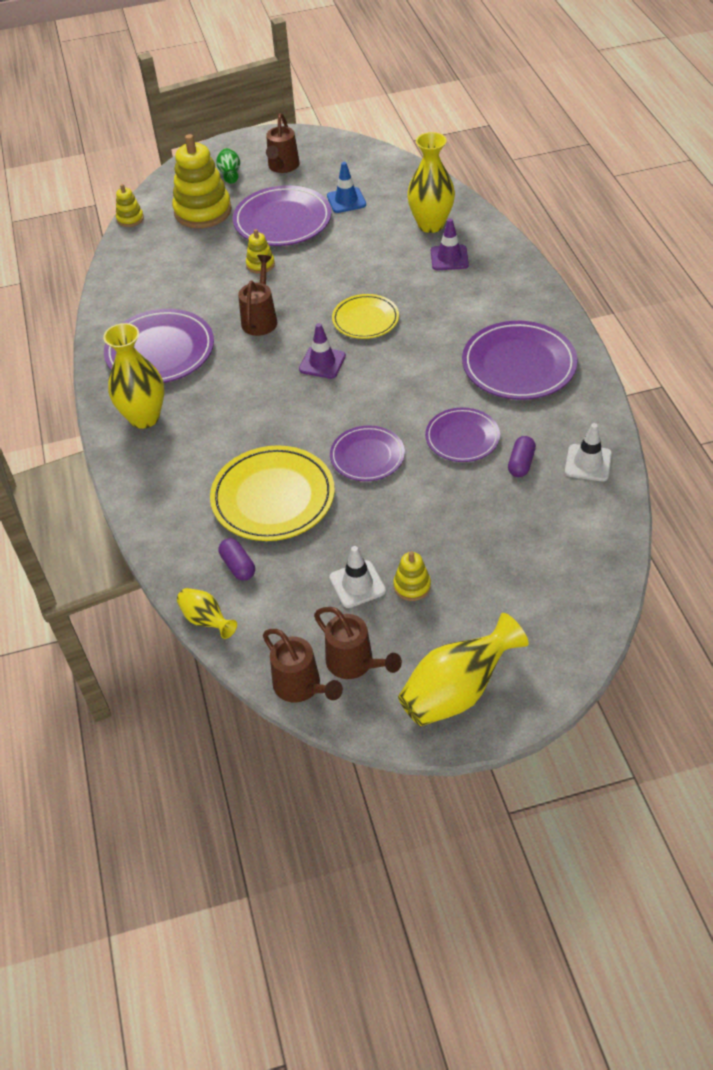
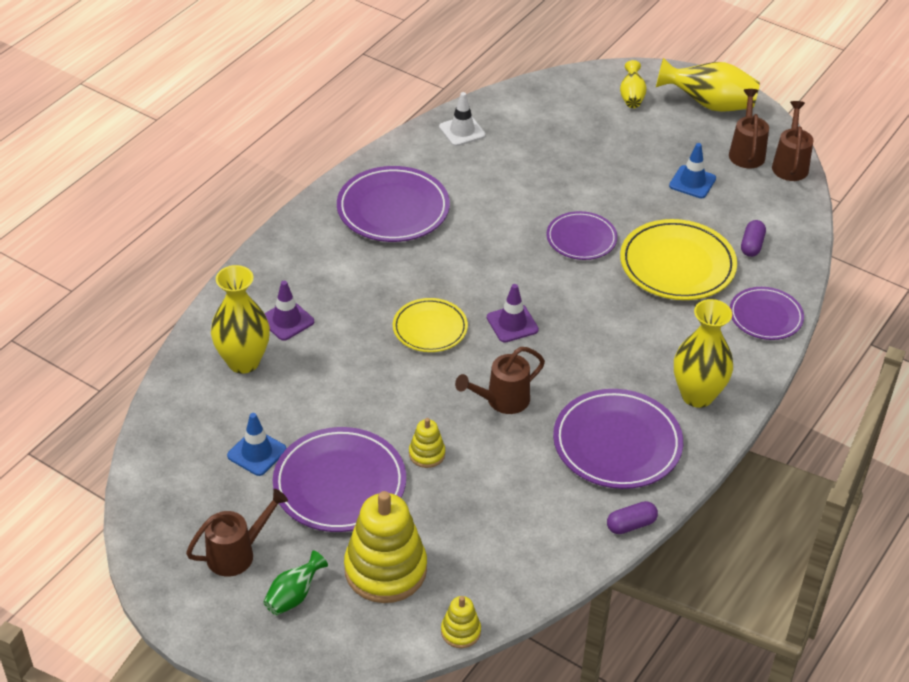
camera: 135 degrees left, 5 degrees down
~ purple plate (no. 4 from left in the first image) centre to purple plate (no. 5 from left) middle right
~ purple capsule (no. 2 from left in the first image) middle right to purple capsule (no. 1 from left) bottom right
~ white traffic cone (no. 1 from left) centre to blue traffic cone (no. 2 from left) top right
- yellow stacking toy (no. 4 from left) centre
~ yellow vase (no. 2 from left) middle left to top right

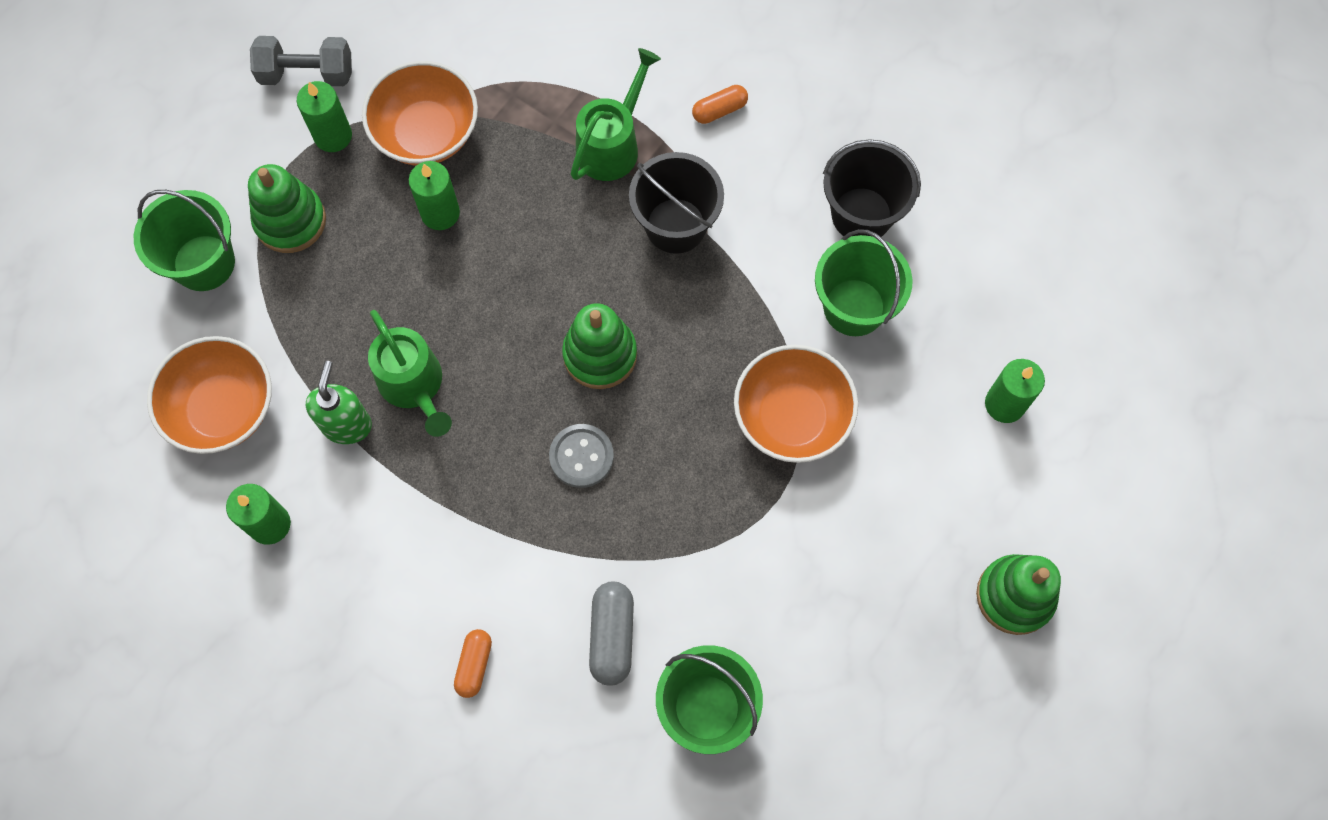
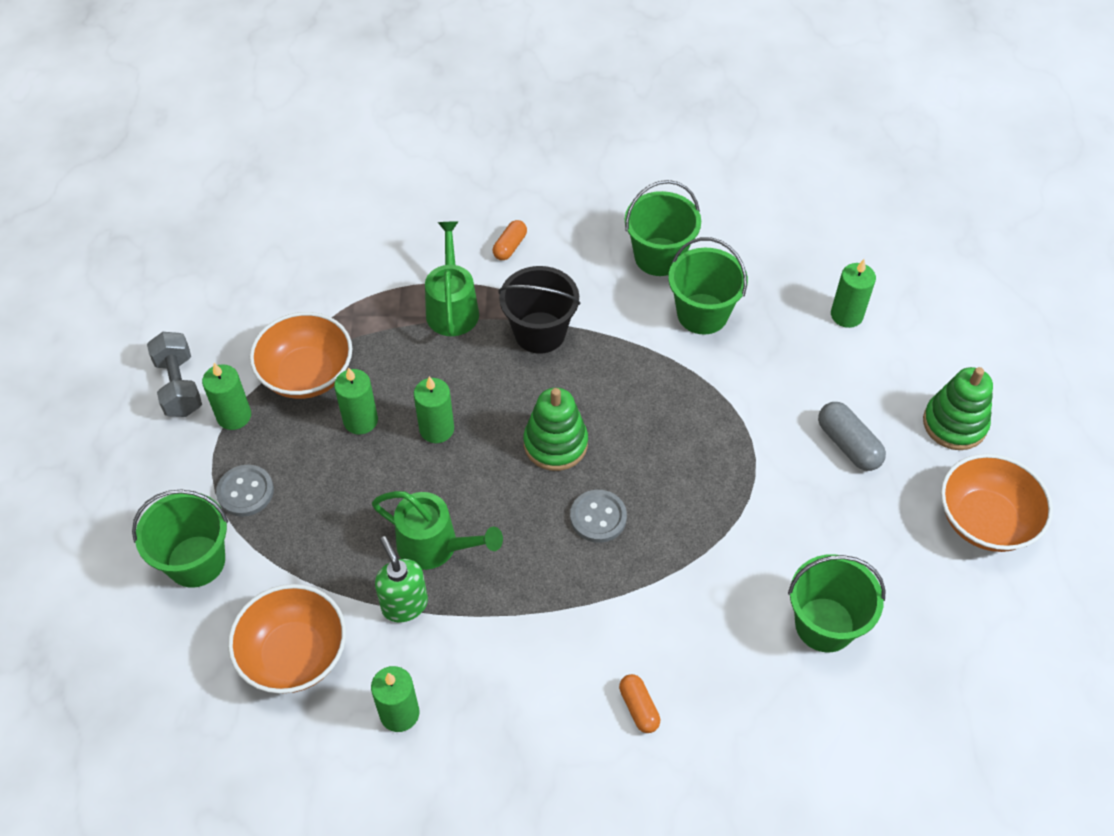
camera: 35 degrees left, 15 degrees down
~ grey dumbbell top left = middle left 75 degrees counterclockwise
~ black bucket (no. 2 from left) top centre to green bucket (no. 2 from left) top centre
~ green stacking toy (no. 1 from left) top left to grey button (no. 1 from left) middle left
~ orange bowl (no. 3 from left) centre to middle right
~ grey capsule bottom centre to middle right
+ green candle (no. 4 from left) centre

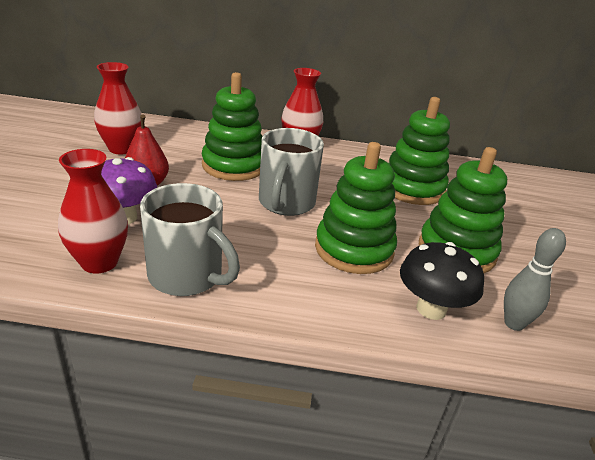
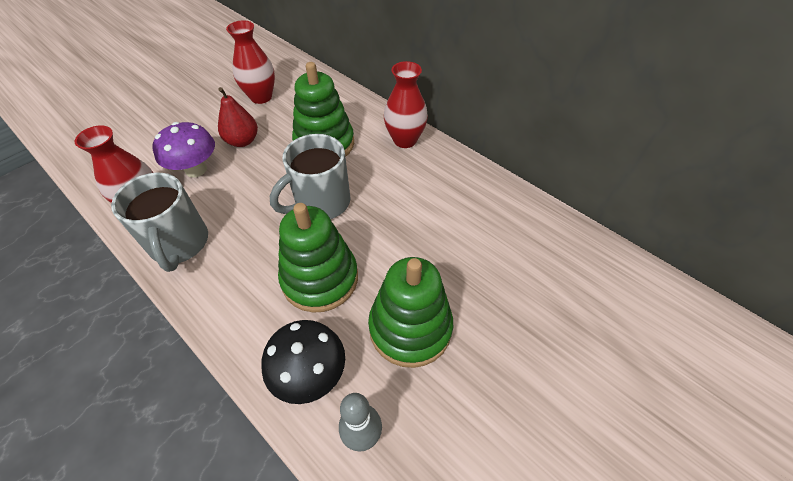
camera: 40 degrees right, 20 degrees up
- green stacking toy (no. 3 from left) top right

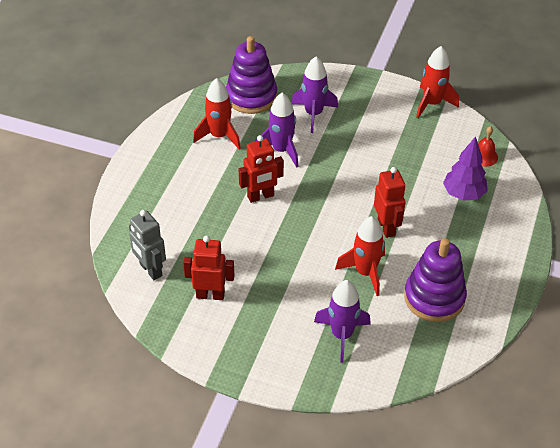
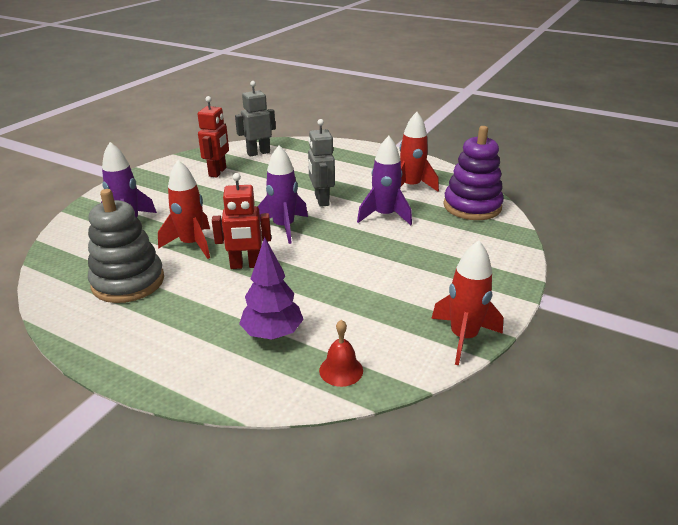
camera: 100 degrees right, 15 degrees down
~ purple rocket (no. 2 from left) top centre to centre
~ red robot (no. 2 from left) centre to grey robot (no. 2 from left) top centre
~ purple stacking toy (no. 2 from left) middle right to grey stacking toy middle left

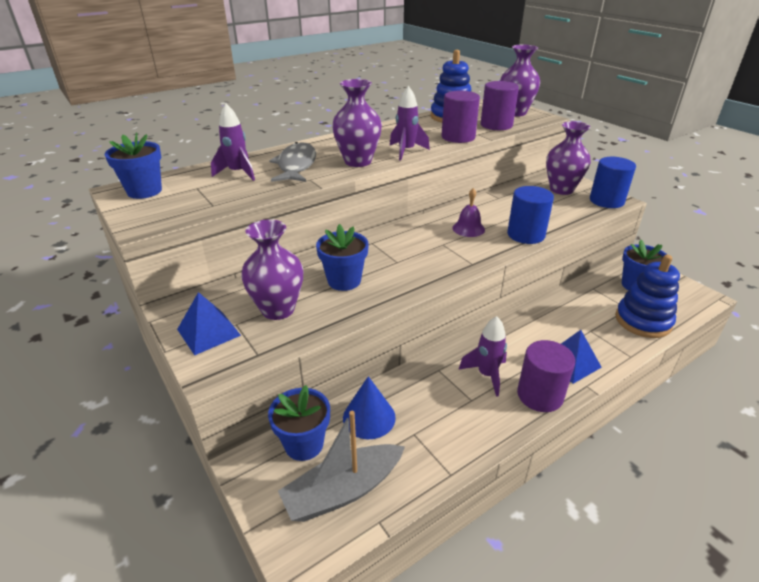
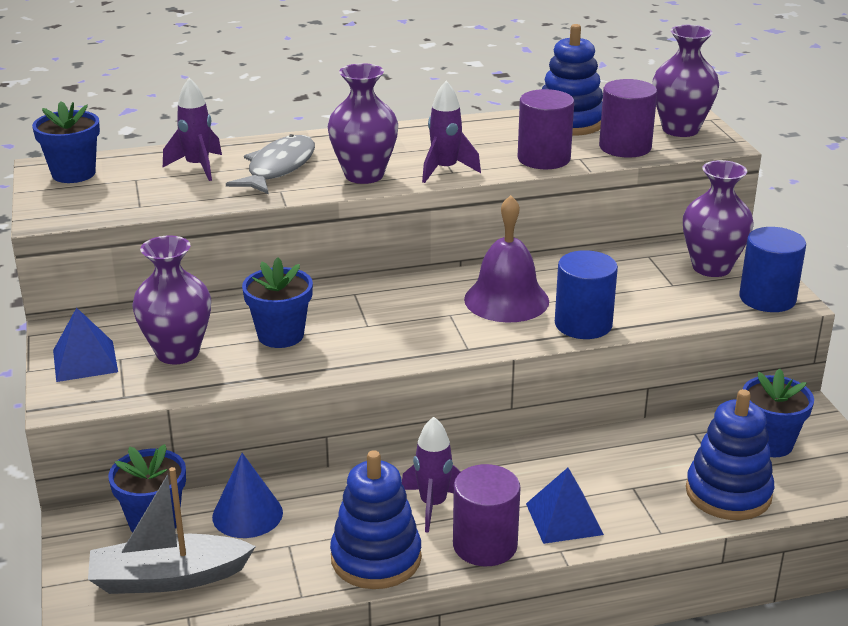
camera: 20 degrees right, 5 degrees down
~ purple bell centre = centre x1.72
+ blue stacking toy (no. 1 from left) bottom centre

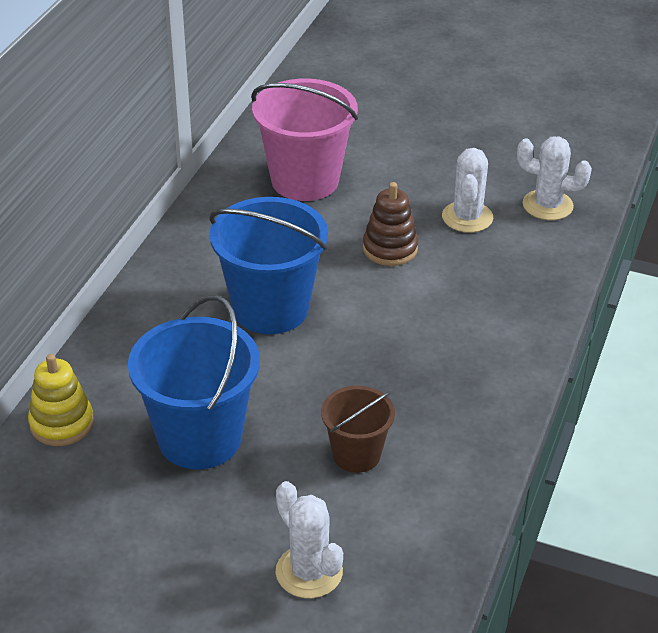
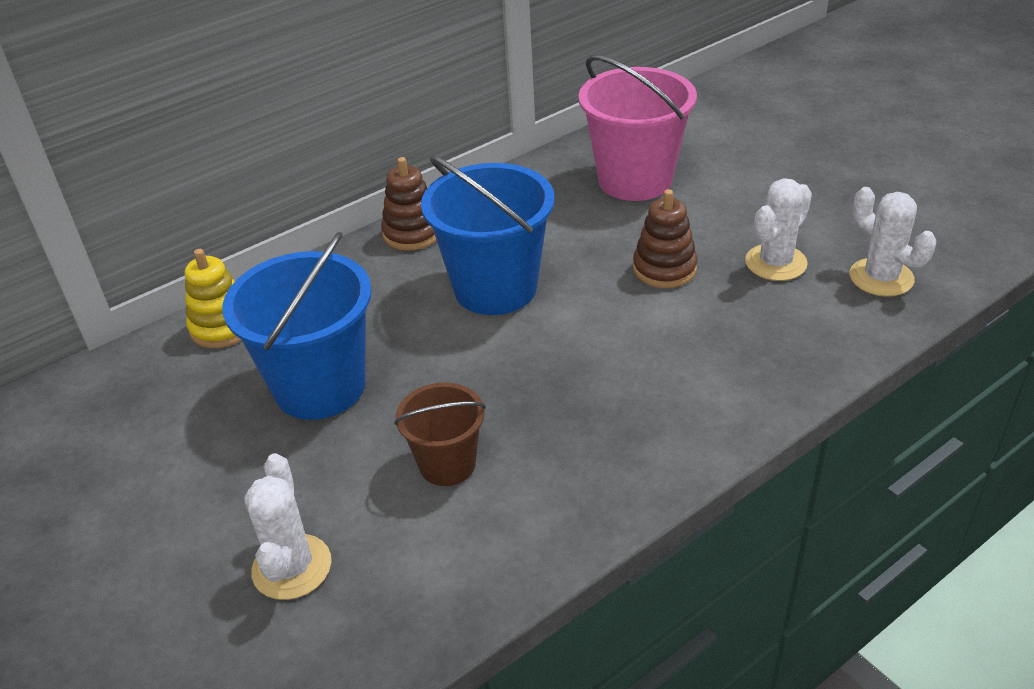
camera: 35 degrees right, 0 degrees up
+ brown stacking toy (no. 1 from left) top centre

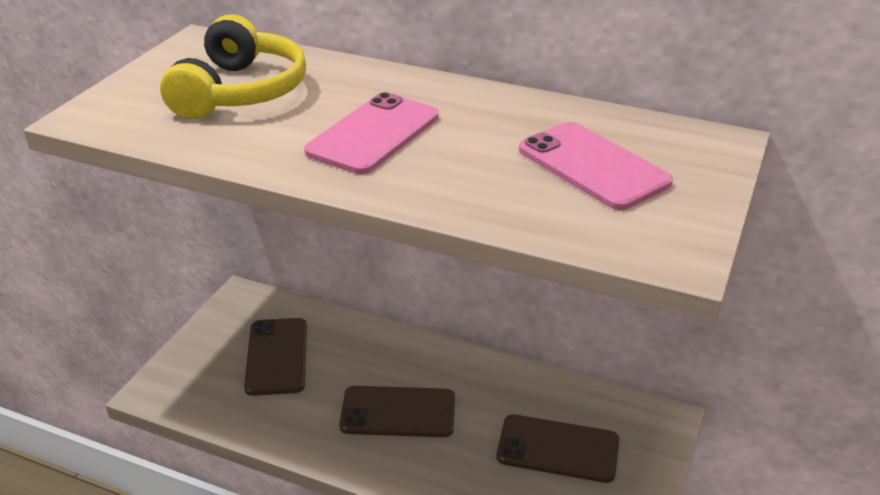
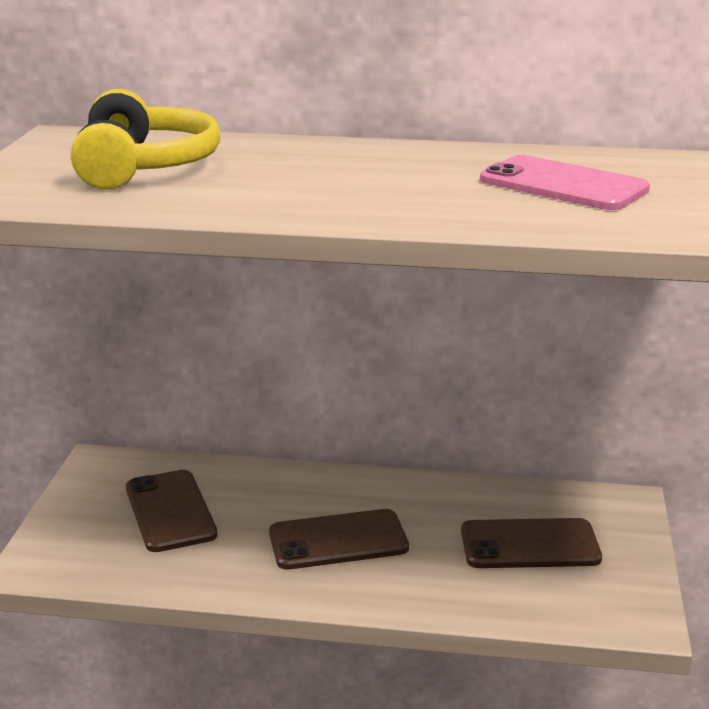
camera: 15 degrees left, 10 degrees down
- pink phone (no. 1 from left) top centre

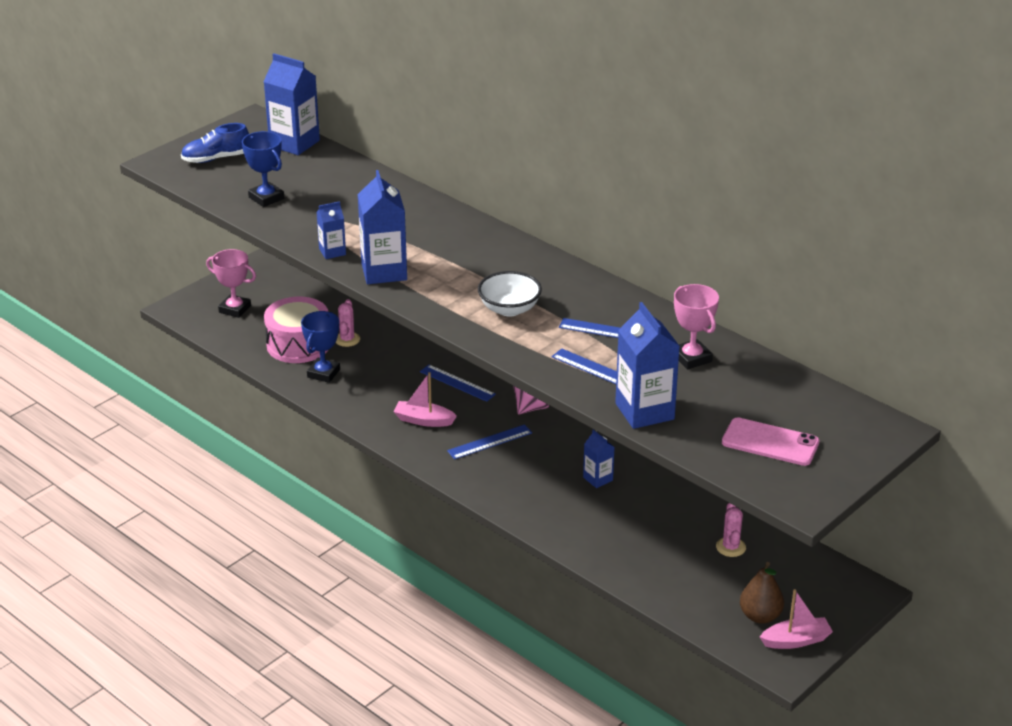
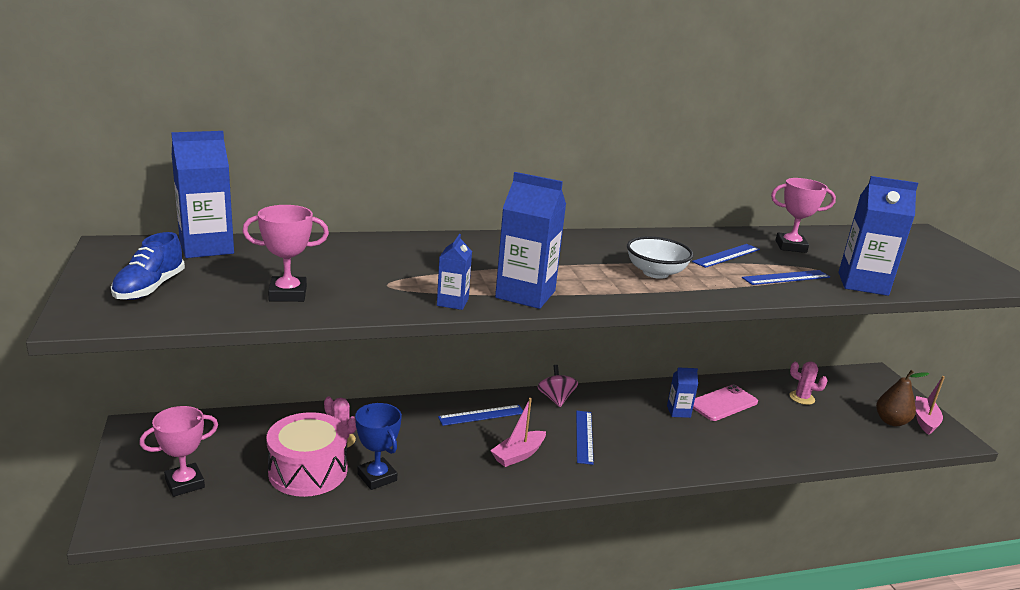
camera: 60 degrees left, 10 degrees down
~ blue trophy (no. 1 from left) top left to pink trophy (no. 2 from left) middle left
~ pink phone middle right to bottom right

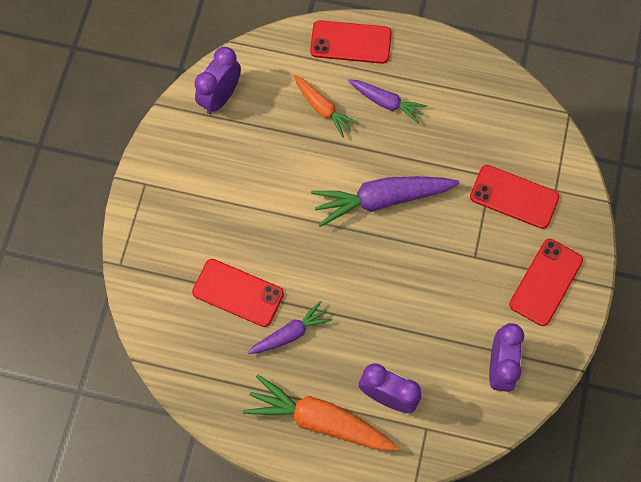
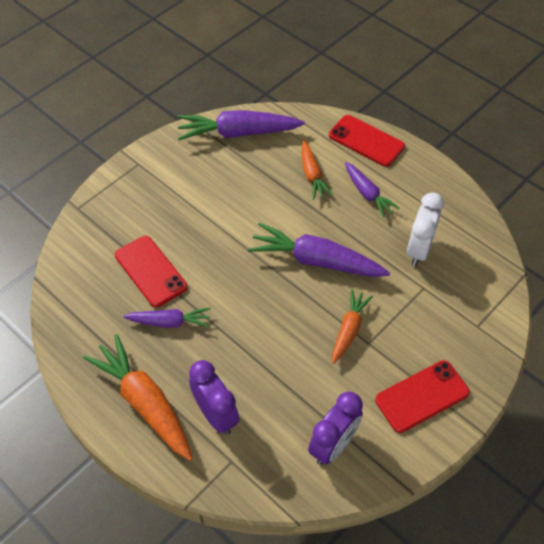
camera: 30 degrees right, 15 degrees down
~ purple clock (no. 1 from left) top centre to purple carrot (no. 2 from left) top centre
- red phone (no. 3 from left) middle right
+ white clock middle right
+ orange carrot (no. 3 from left) centre

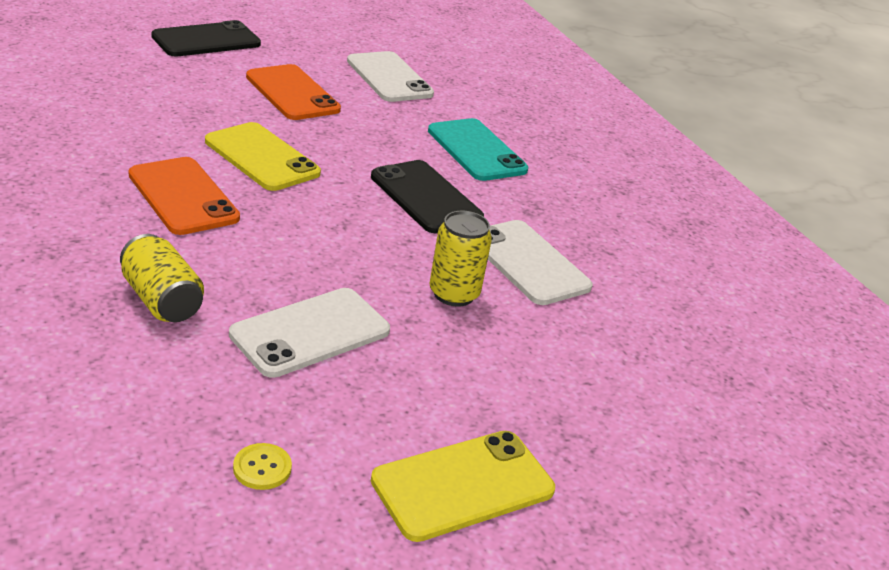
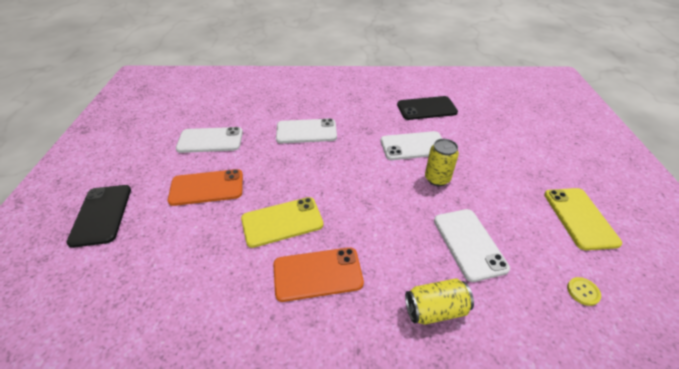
camera: 60 degrees left, 10 degrees up
~ turquoise phone top centre to white phone (no. 2 from left) centre
~ black phone (no. 2 from left) centre to top centre

